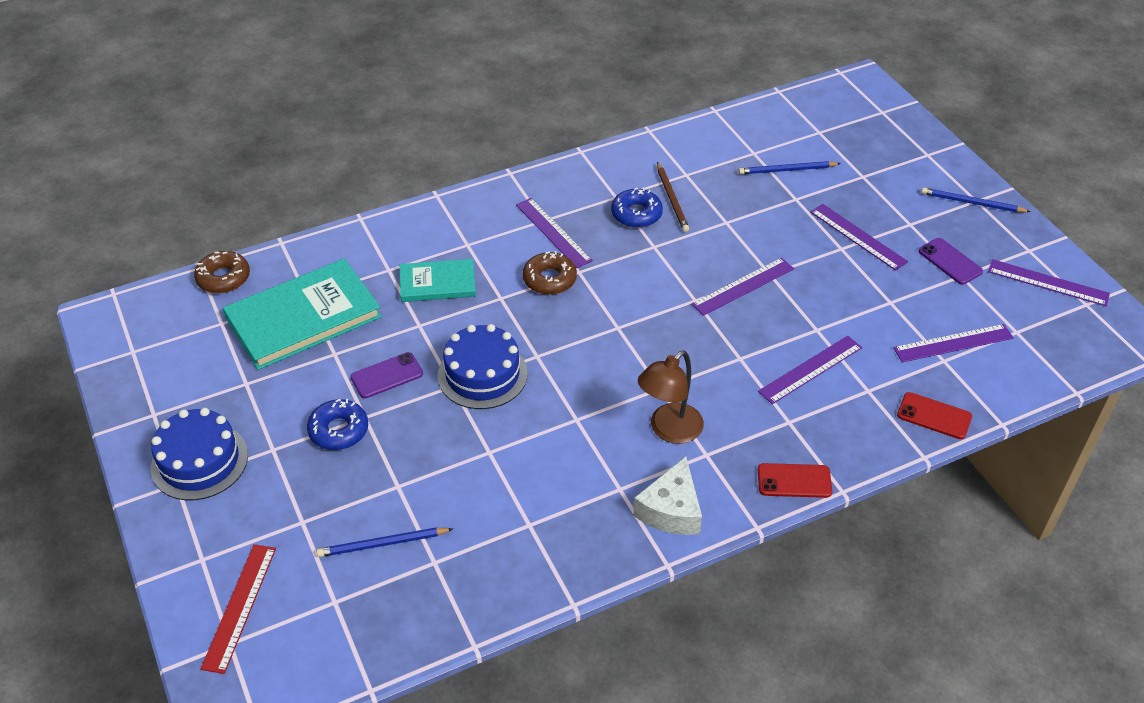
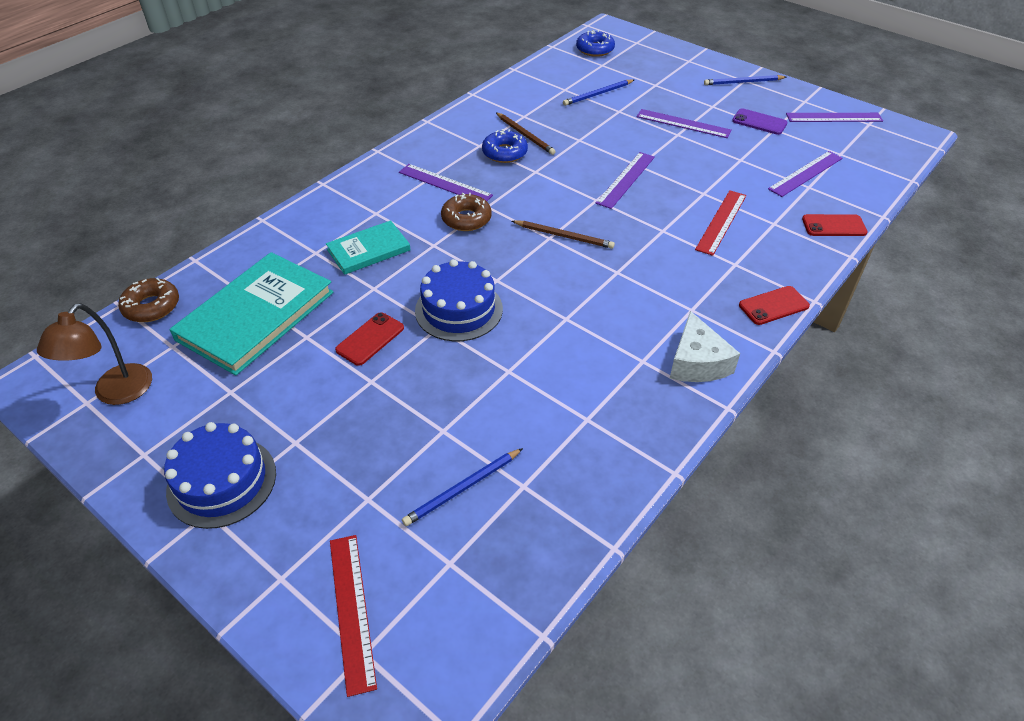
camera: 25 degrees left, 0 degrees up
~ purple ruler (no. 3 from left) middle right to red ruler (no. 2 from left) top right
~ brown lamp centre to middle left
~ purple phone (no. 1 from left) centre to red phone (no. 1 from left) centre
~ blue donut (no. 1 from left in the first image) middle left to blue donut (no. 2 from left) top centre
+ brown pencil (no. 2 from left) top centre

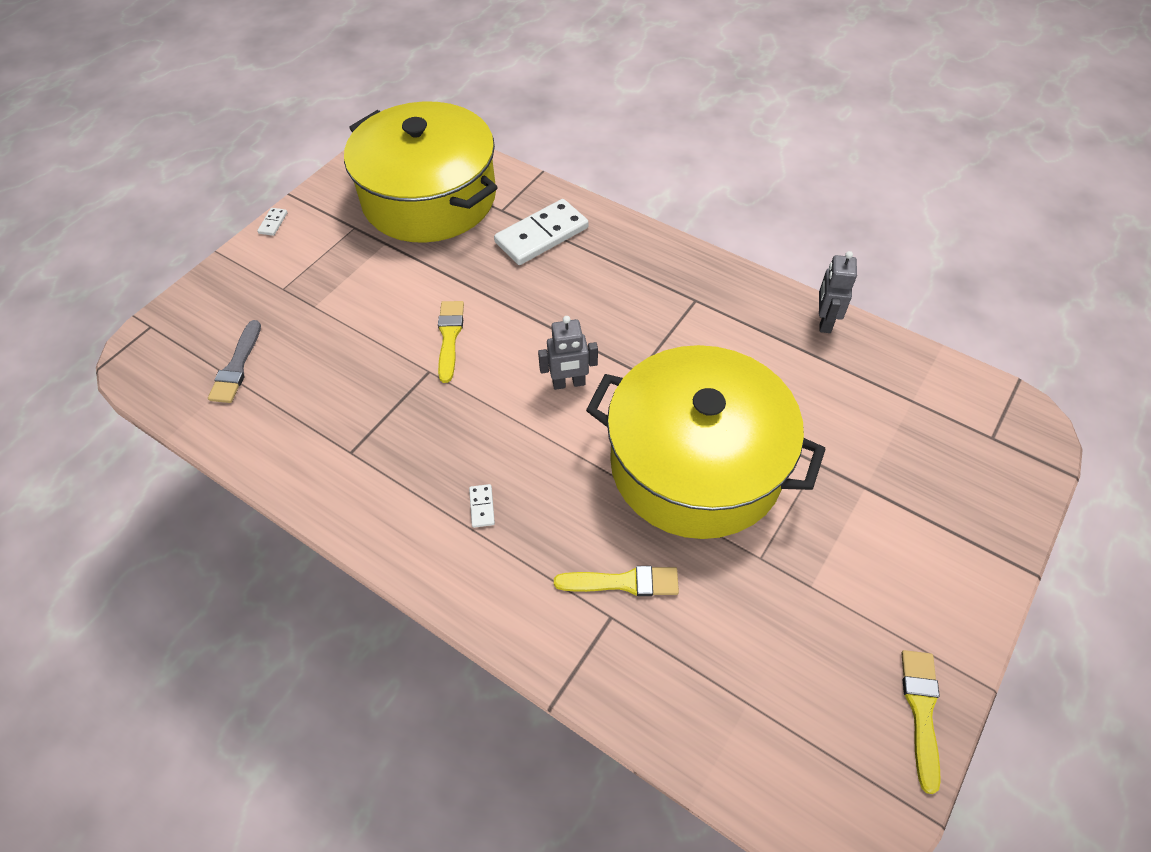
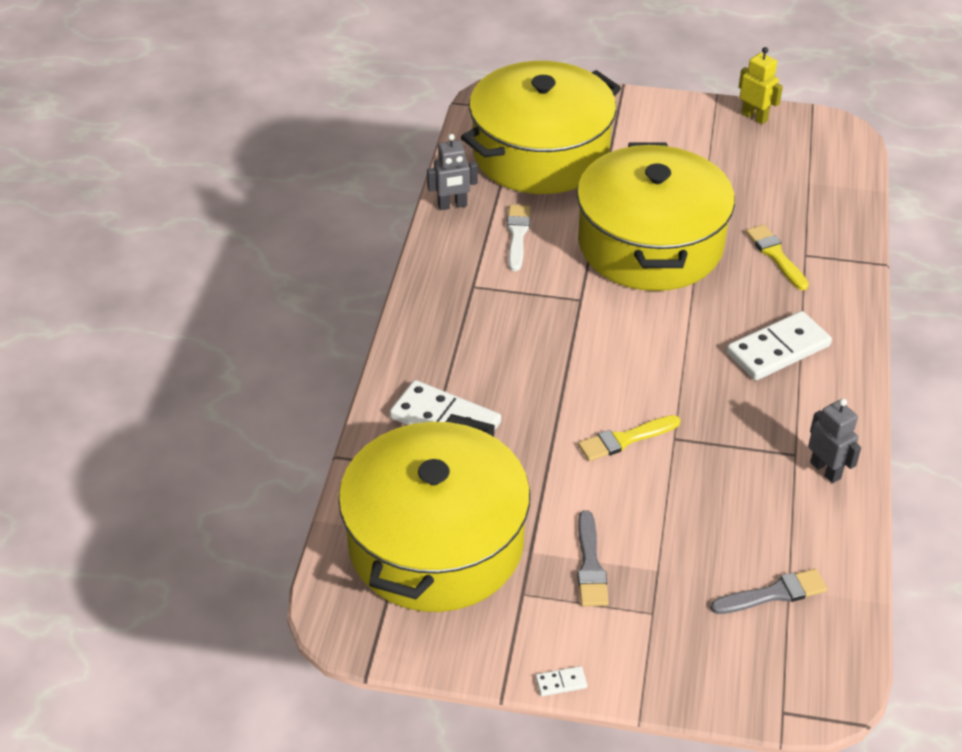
camera: 115 degrees left, 10 degrees down
~ grey robot (no. 1 from left in the first image) centre to grey robot (no. 2 from left) middle right
~ white domino (no. 2 from left in the first image) centre = middle right x2.46
~ yellow brush (no. 3 from left) bottom right to yellow robot top right
+ yellow pot (no. 2 from left) top centre
+ white brush top centre
+ grey brush (no. 1 from left) bottom centre

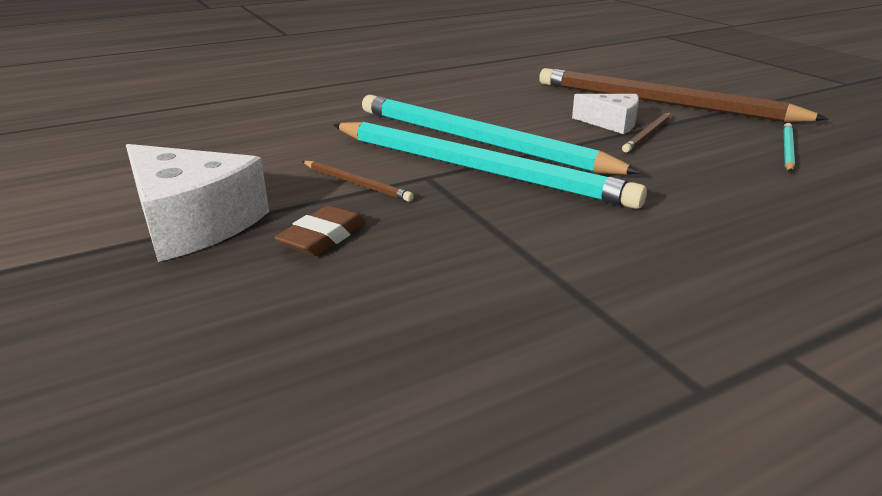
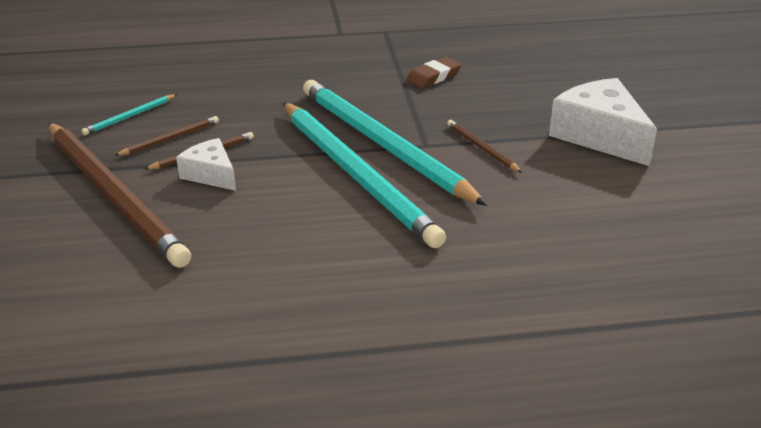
camera: 160 degrees left, 5 degrees up
~ brown eraser centre to top centre
+ brown pencil (no. 2 from left) top left

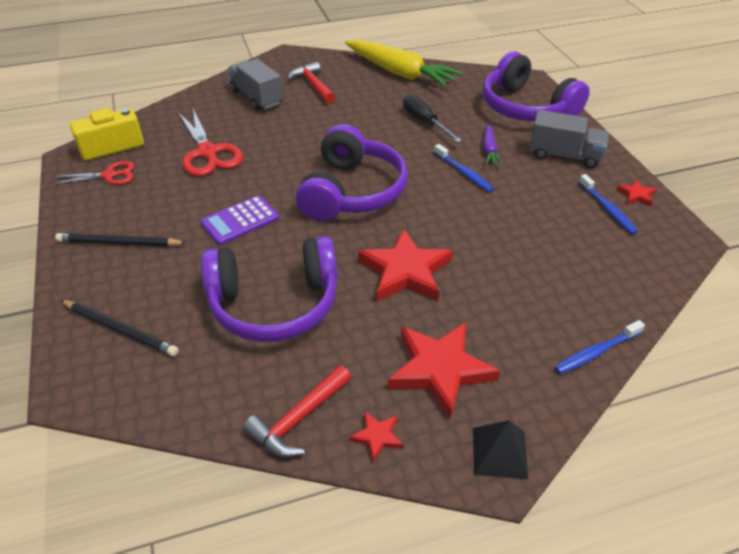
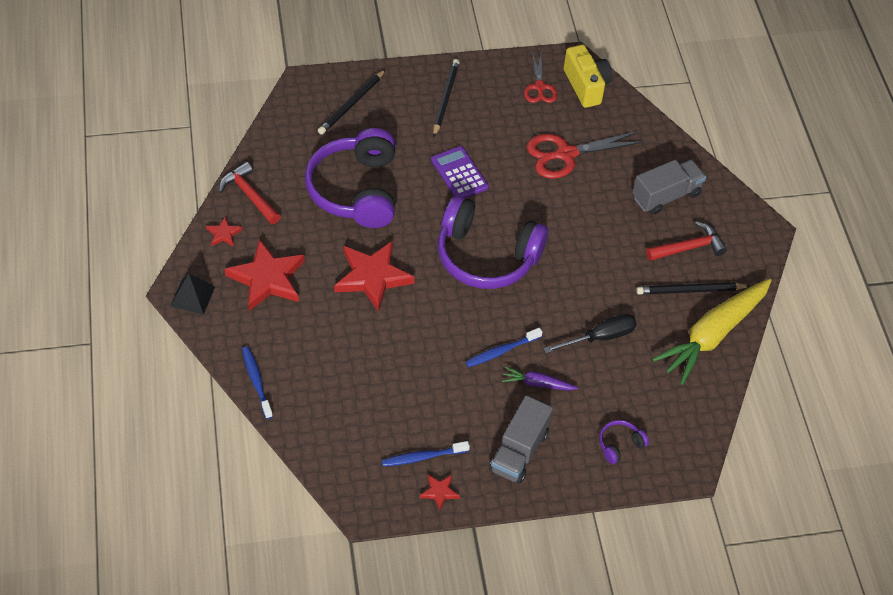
camera: 95 degrees right, 10 degrees up
~ purple headphones (no. 3 from left) top right = bottom right x0.40
+ black pencil (no. 3 from left) middle right

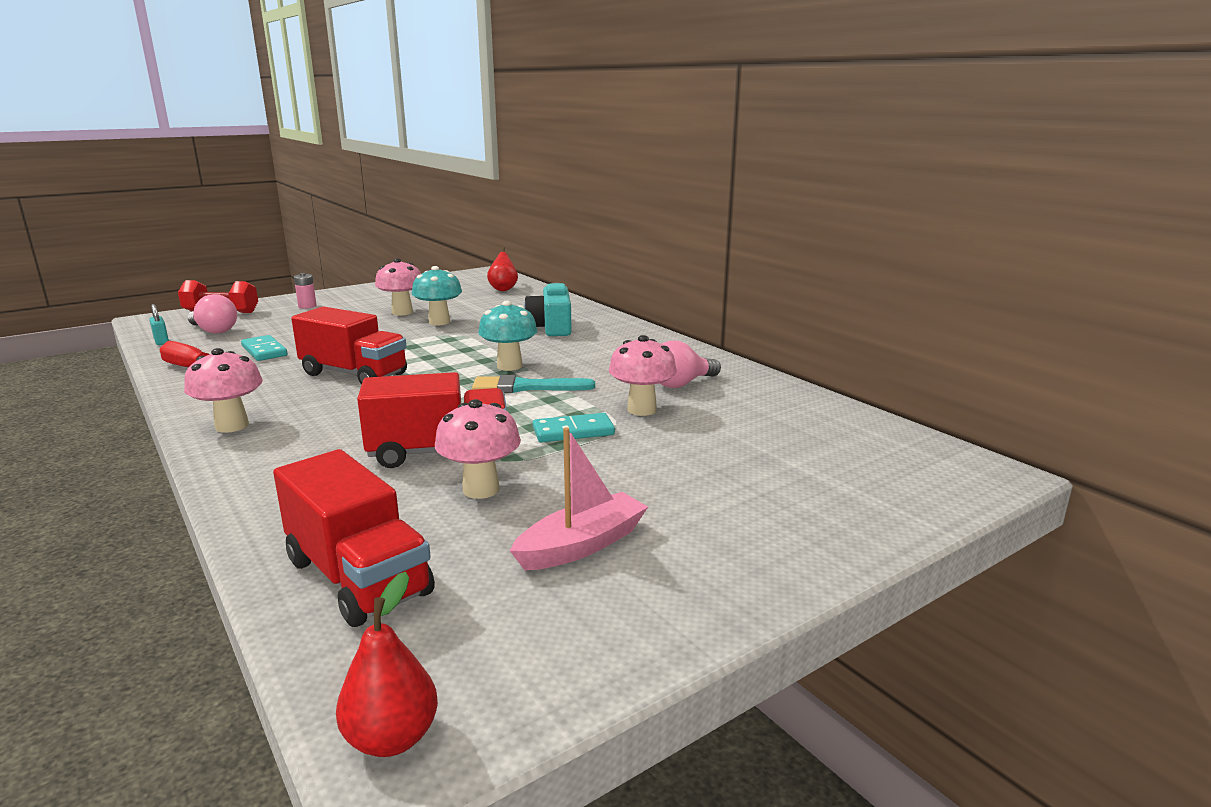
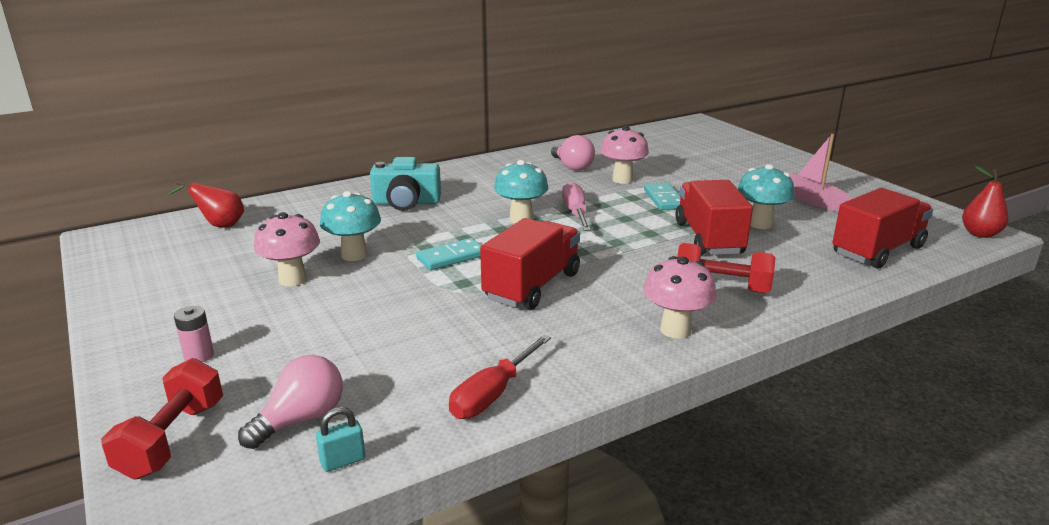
camera: 85 degrees left, 5 degrees up
~ turquoise domino (no. 1 from left) middle left to centre
~ turquoise brush centre to pink screwdriver centre
~ pink mushroom (no. 3 from left) centre to turquoise mushroom (no. 3 from left) middle right
+ red dumbbell (no. 2 from left) middle right

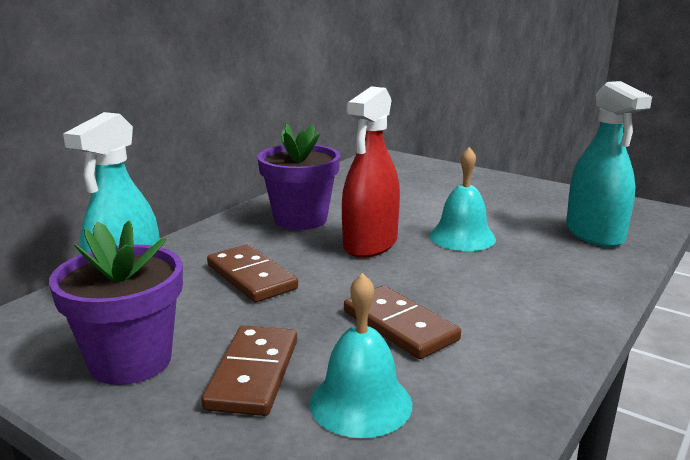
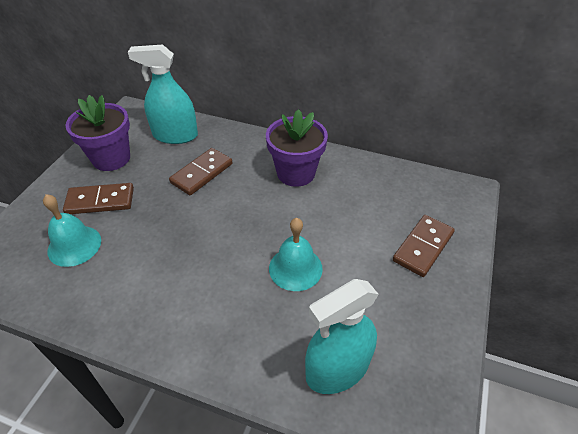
camera: 75 degrees right, 25 degrees up
- red spray bottle centre
~ brown domino (no. 3 from left) bottom centre to middle right

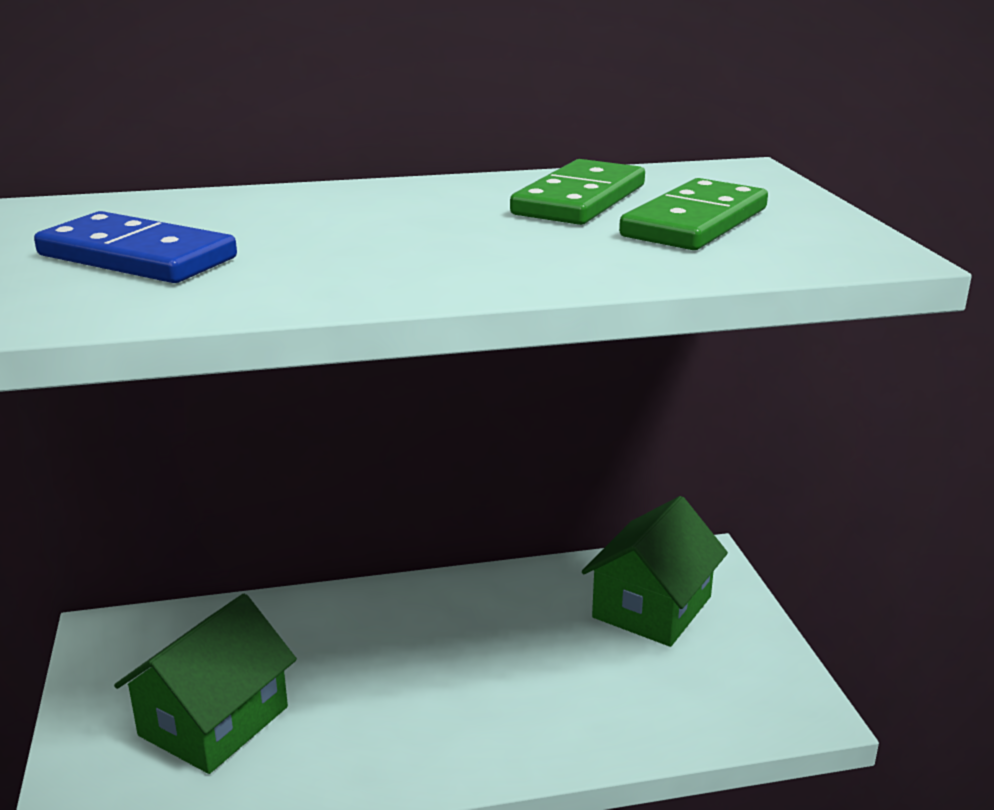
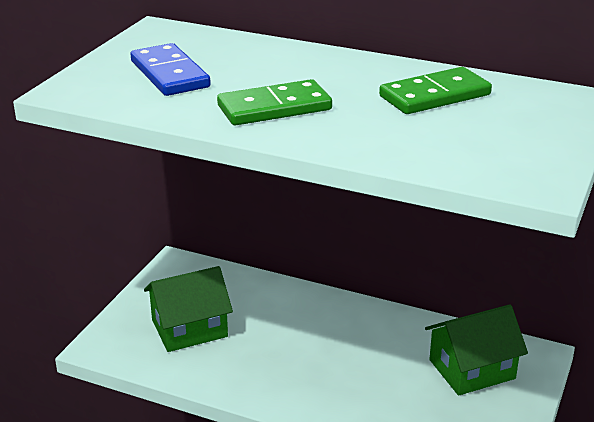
camera: 35 degrees right, 5 degrees up
~ green domino (no. 2 from left in the first image) top right to green domino (no. 1 from left) top centre

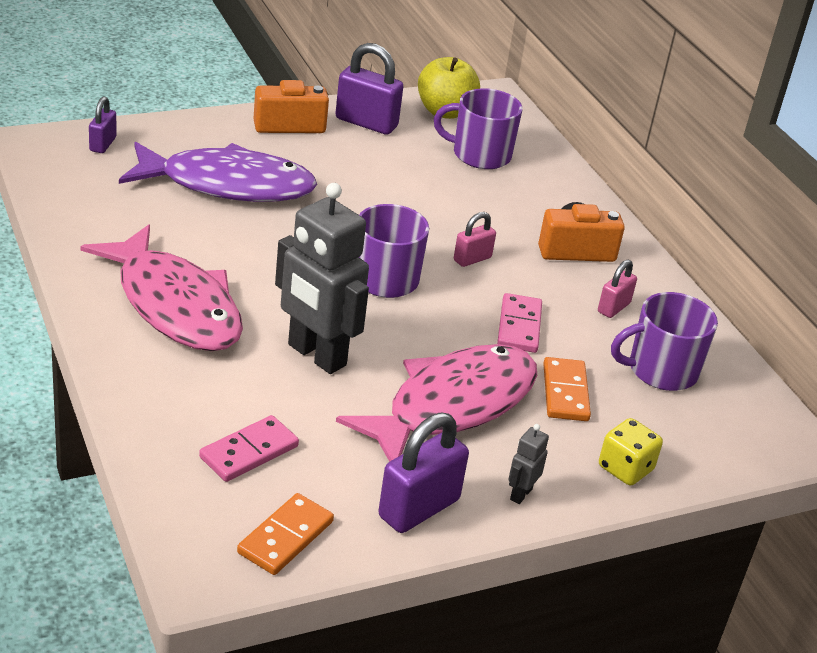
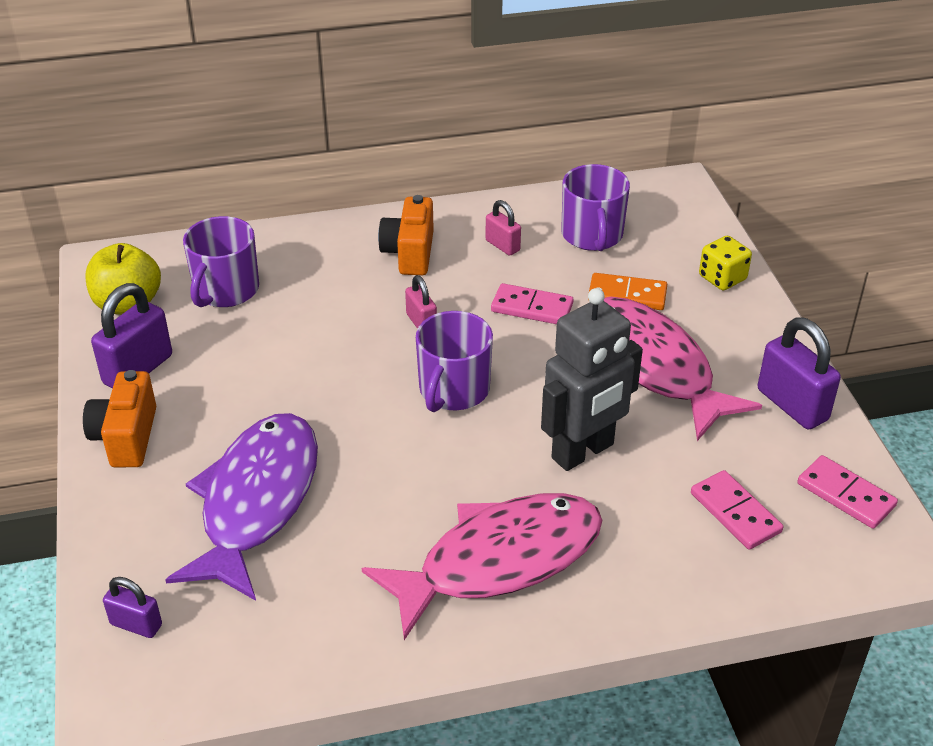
camera: 75 degrees left, 5 degrees up
- grey robot (no. 2 from left) bottom centre
~ orange domino (no. 1 from left) bottom centre to pink domino (no. 3 from left) middle right

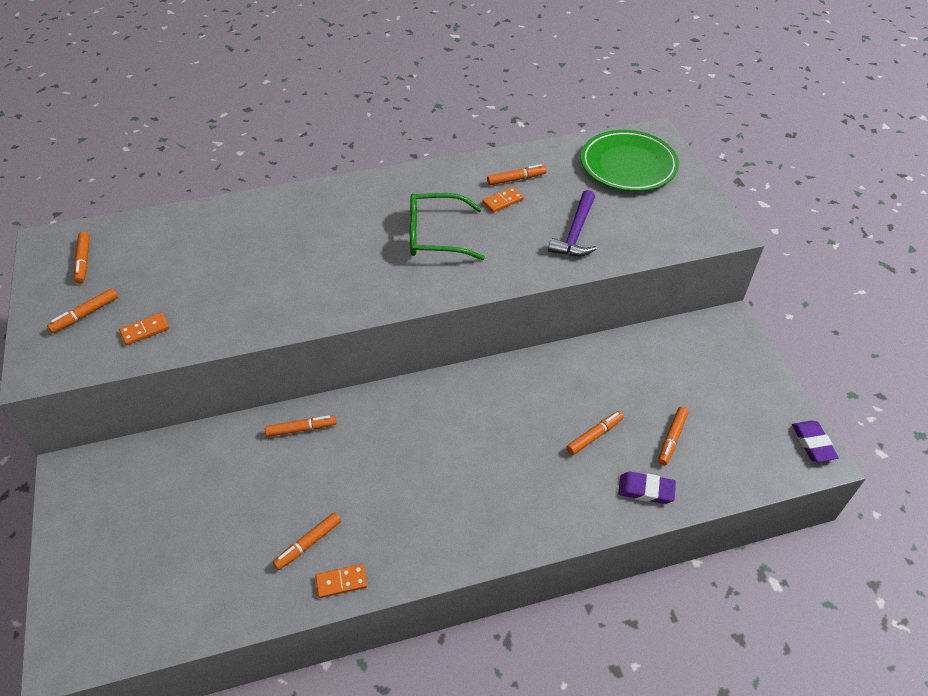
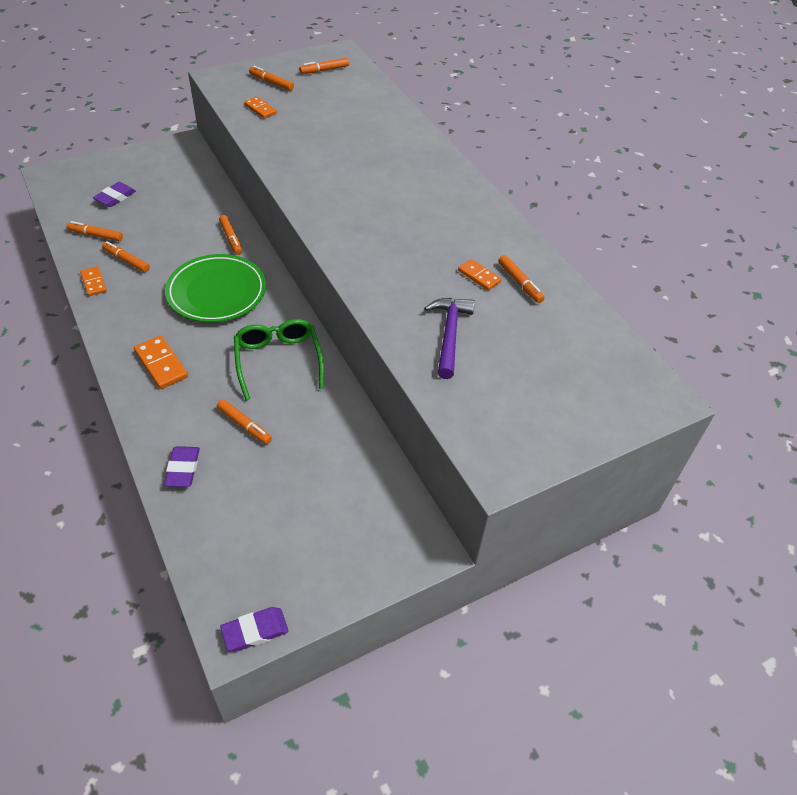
camera: 75 degrees right, 0 degrees up
~ green plate top right to middle left
~ purple hammer top centre = centre 90 degrees clockwise
~ green glasses top centre to centre
~ orange marker (no. 7 from left in the first image) middle right to orange marker (no. 1 from left) top left
+ purple eraser (no. 1 from left) top left
+ orange domino (no. 2 from left) middle left

